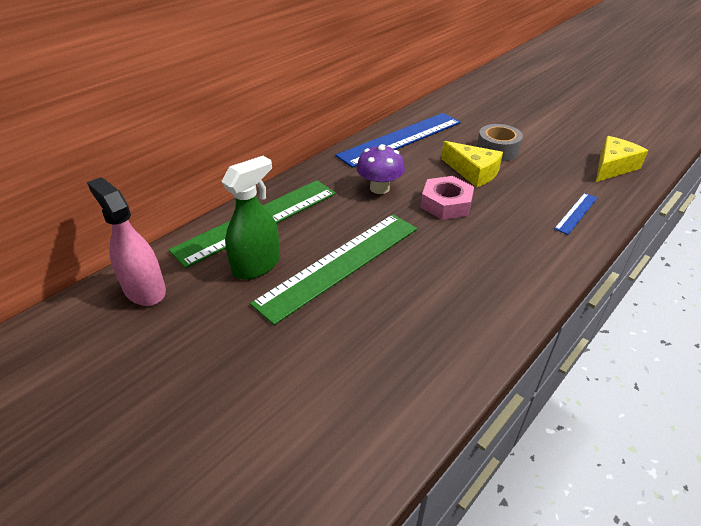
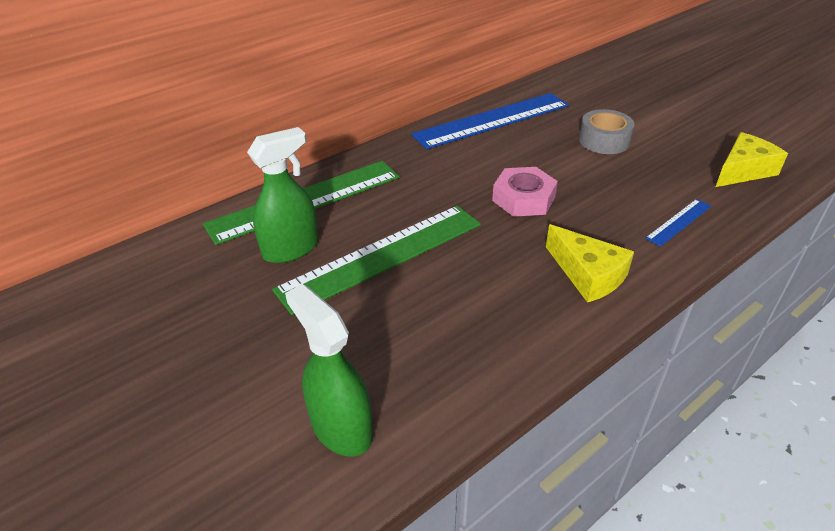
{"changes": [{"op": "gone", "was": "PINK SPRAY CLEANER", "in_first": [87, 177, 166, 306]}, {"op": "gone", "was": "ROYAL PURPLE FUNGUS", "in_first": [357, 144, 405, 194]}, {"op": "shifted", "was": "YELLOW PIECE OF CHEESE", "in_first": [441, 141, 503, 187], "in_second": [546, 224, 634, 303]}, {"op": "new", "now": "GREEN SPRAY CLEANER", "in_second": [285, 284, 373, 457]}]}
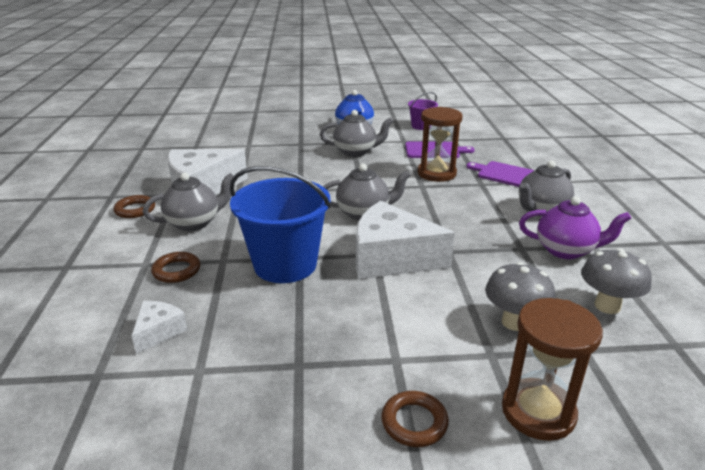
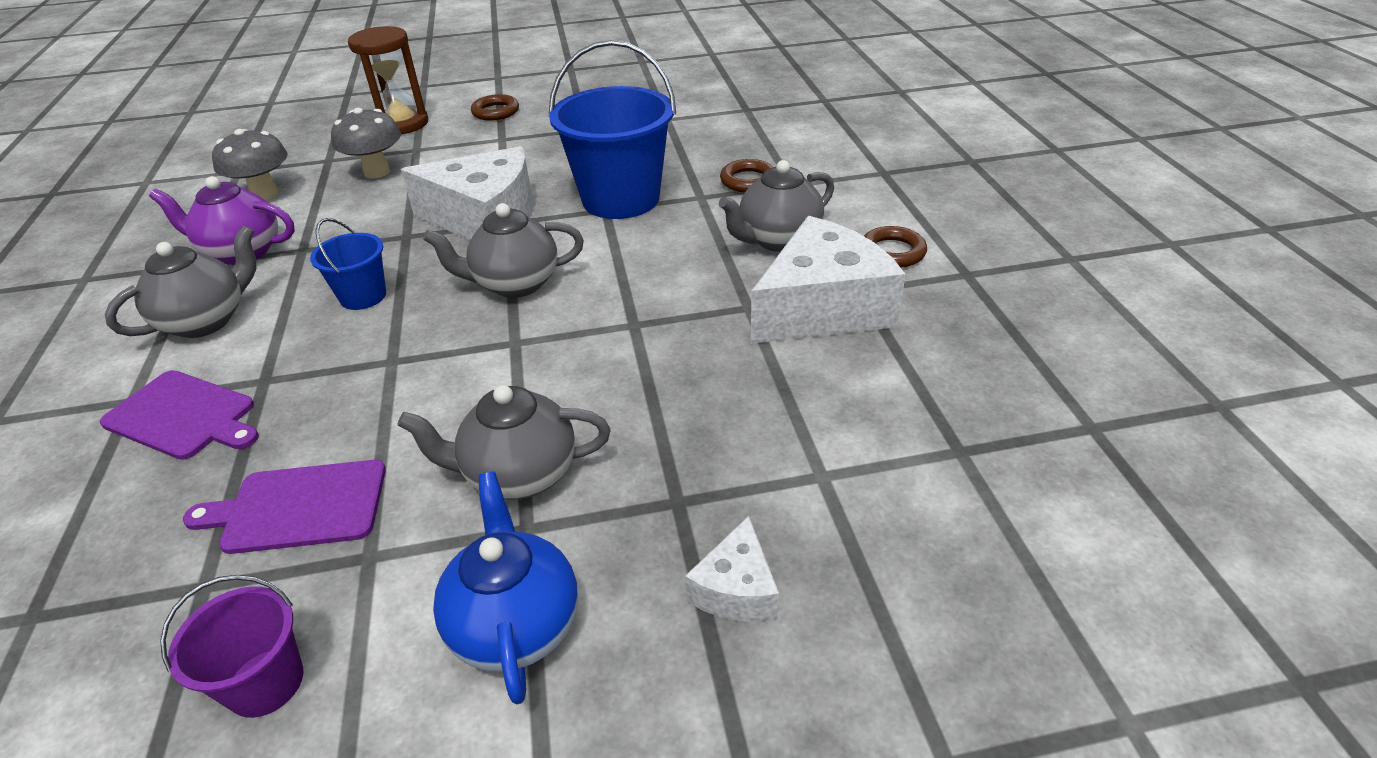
{"changes": [{"op": "shifted", "was": "SNOW-WHITE PIECE OF CHEESE", "in_first": [132, 301, 187, 354], "in_second": [685, 516, 779, 621]}, {"op": "gone", "was": "DARK BROWN SANDGLASS", "in_first": [418, 107, 463, 182]}, {"op": "new", "now": "COBALT PAIL", "in_second": [310, 218, 386, 310]}]}
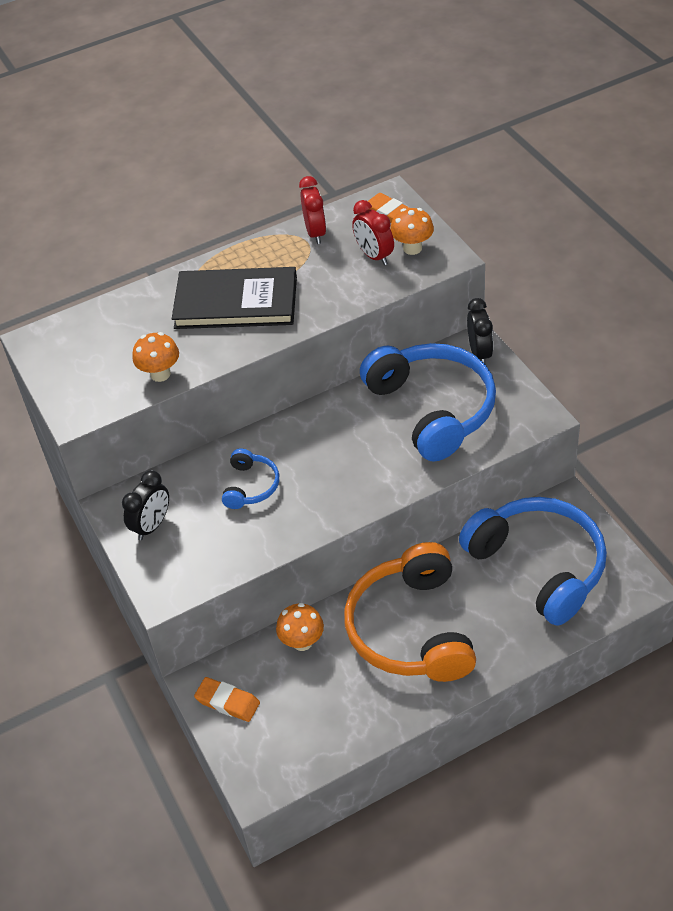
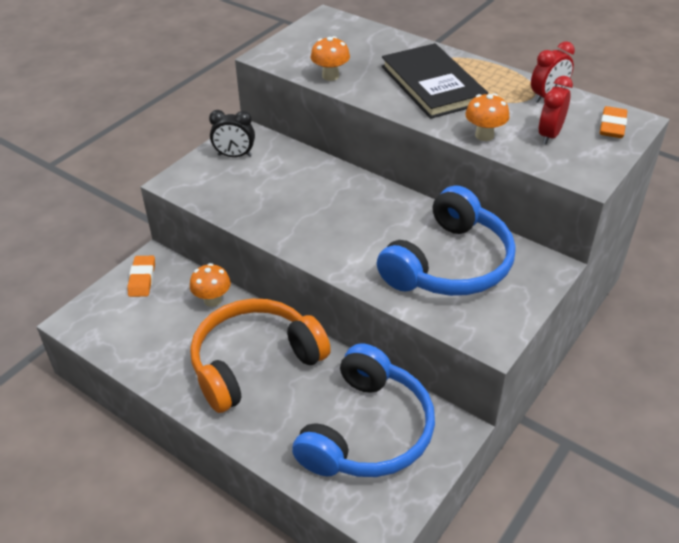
{"changes": [{"op": "gone", "was": "COBALT HEADPHONES", "in_first": [222, 448, 279, 509]}, {"op": "shifted", "was": "ORANGE-COLOURED FUNGUS", "in_first": [390, 208, 434, 255], "in_second": [465, 93, 510, 141]}, {"op": "gone", "was": "JET-BLACK ALARM CLOCK", "in_first": [467, 298, 493, 364]}]}
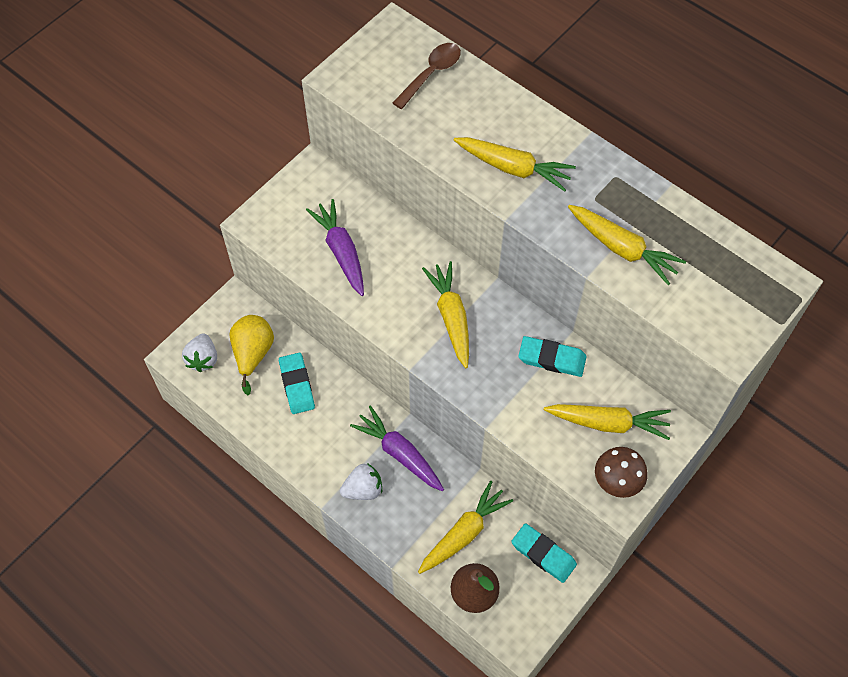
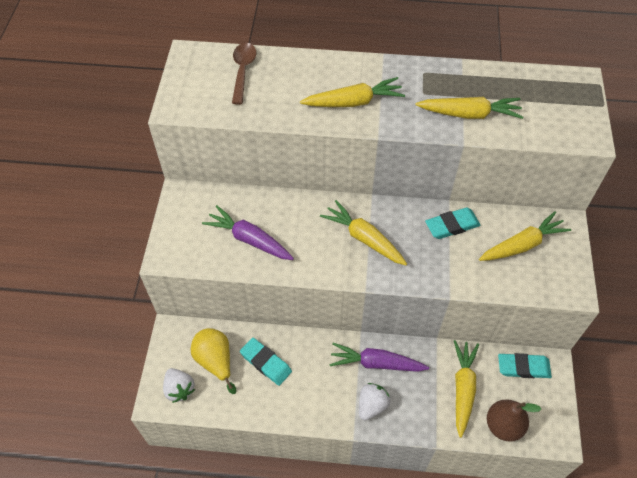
{"changes": [{"op": "gone", "was": "DARK BROWN FUNGUS", "in_first": [595, 447, 648, 498]}]}
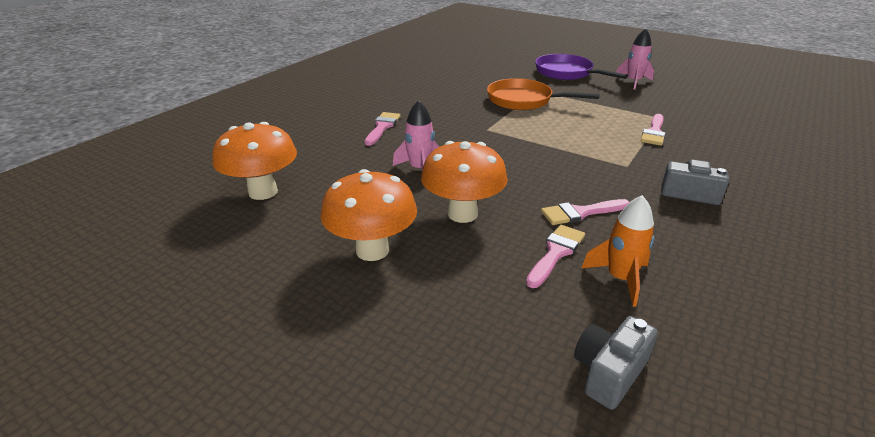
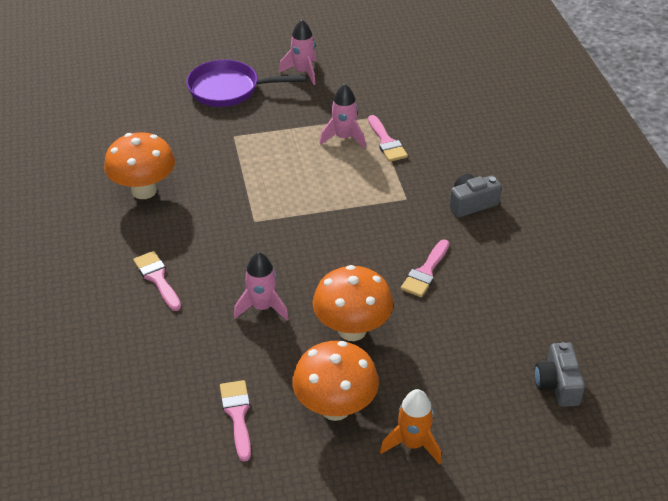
{"changes": [{"op": "shifted", "was": "ORANGE-COLOURED FUNGUS", "in_first": [212, 122, 297, 200], "in_second": [104, 132, 175, 199]}, {"op": "gone", "was": "ORANGE-COLOURED SKILLET", "in_first": [487, 78, 600, 110]}, {"op": "shifted", "was": "PINK PAINTBRUSH", "in_first": [526, 225, 585, 288], "in_second": [220, 380, 251, 462]}, {"op": "shifted", "was": "ORANGE-COLOURED ROCKET", "in_first": [581, 195, 655, 307], "in_second": [380, 389, 442, 465]}, {"op": "new", "now": "PINK ROCKET", "in_second": [320, 84, 366, 149]}]}
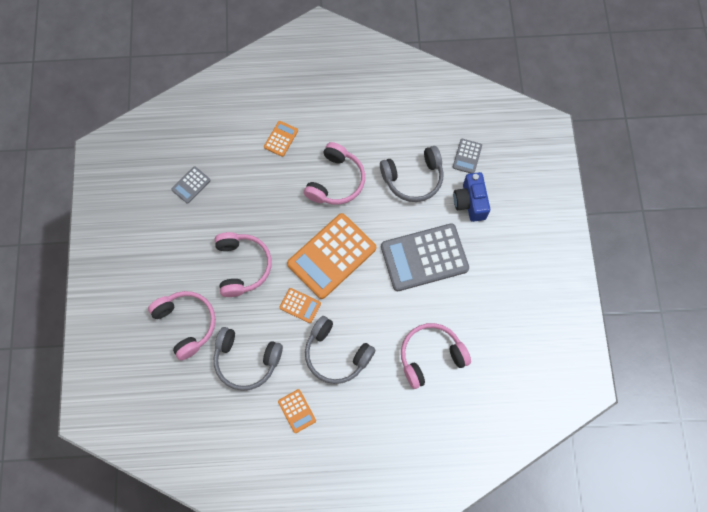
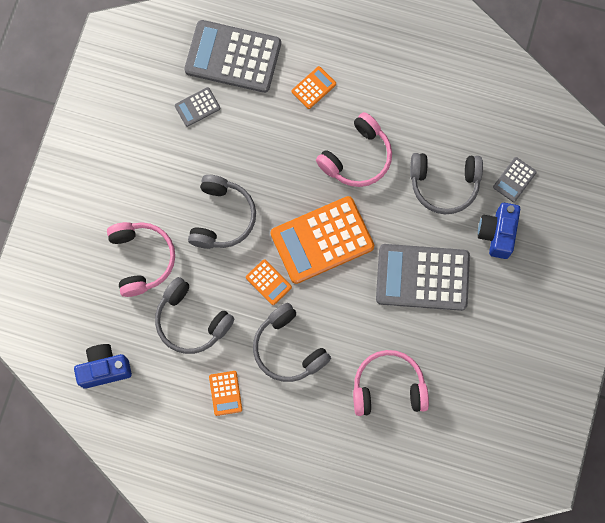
{"changes": [{"op": "repainted", "was": "PINK HEADPHONES", "now": "GREY HEADPHONES", "in_first": [215, 232, 272, 297], "in_second": [188, 175, 256, 249]}, {"op": "new", "now": "COBALT CAMERA", "in_second": [74, 344, 132, 389]}, {"op": "new", "now": "GREY CALCULATOR", "in_second": [184, 20, 281, 93]}]}
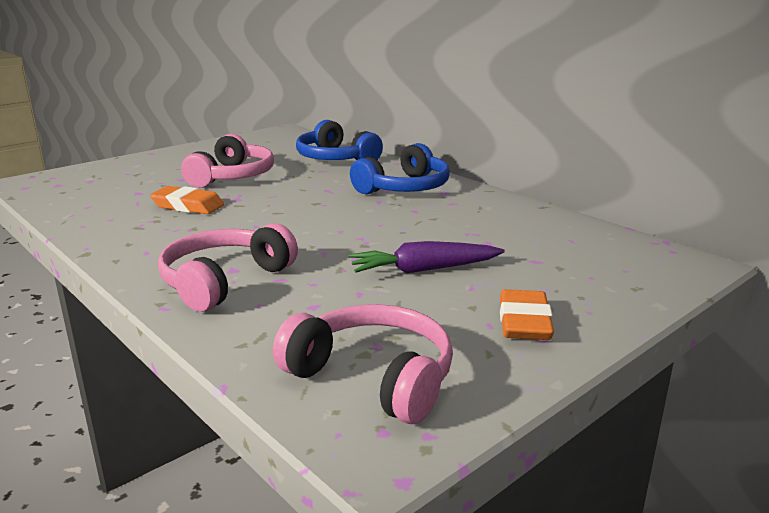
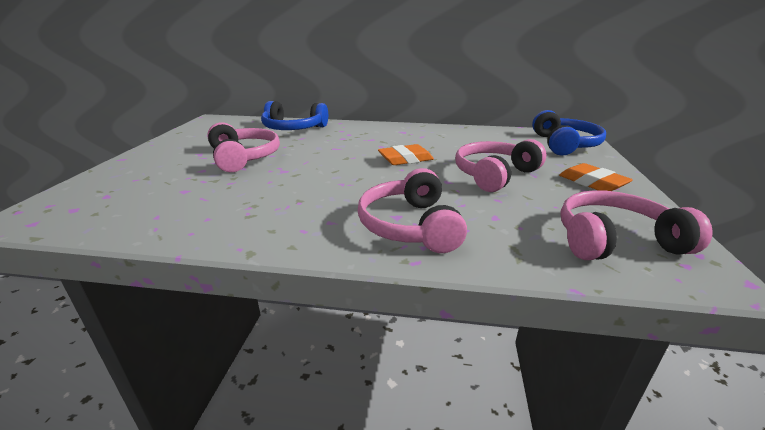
{"changes": [{"op": "shifted", "was": "ORANGE-COLOURED ERASER", "in_first": [150, 186, 224, 214], "in_second": [378, 144, 434, 165]}, {"op": "swapped", "was": "ROYAL PURPLE TOY CARROT", "now": "PINK HEADPHONES", "in_first": [349, 241, 505, 274], "in_second": [456, 139, 546, 192]}, {"op": "shifted", "was": "COBALT HEADPHONES", "in_first": [350, 143, 450, 194], "in_second": [532, 110, 606, 156]}]}
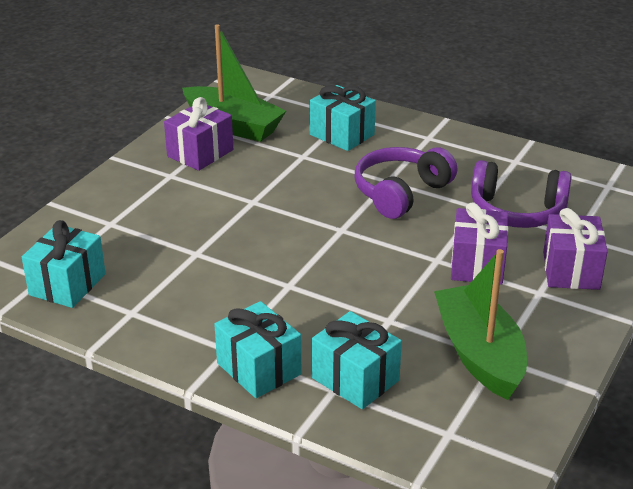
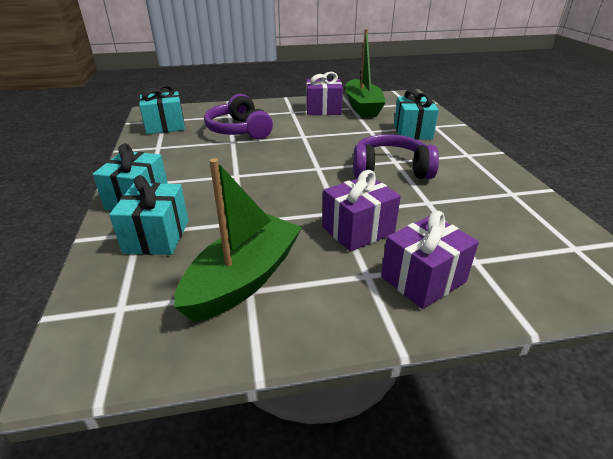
{"changes": [{"op": "shifted", "was": "ROYAL PURPLE HEADPHONES", "in_first": [471, 160, 572, 228], "in_second": [204, 94, 273, 139]}]}
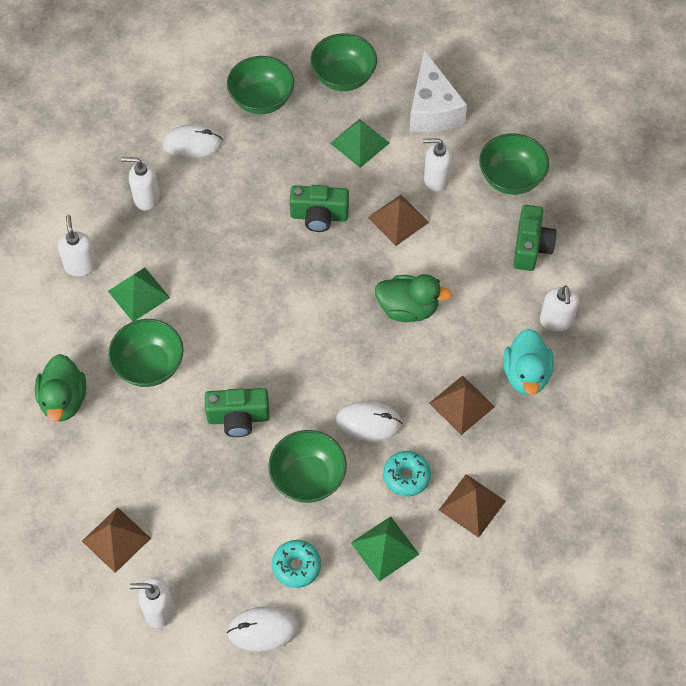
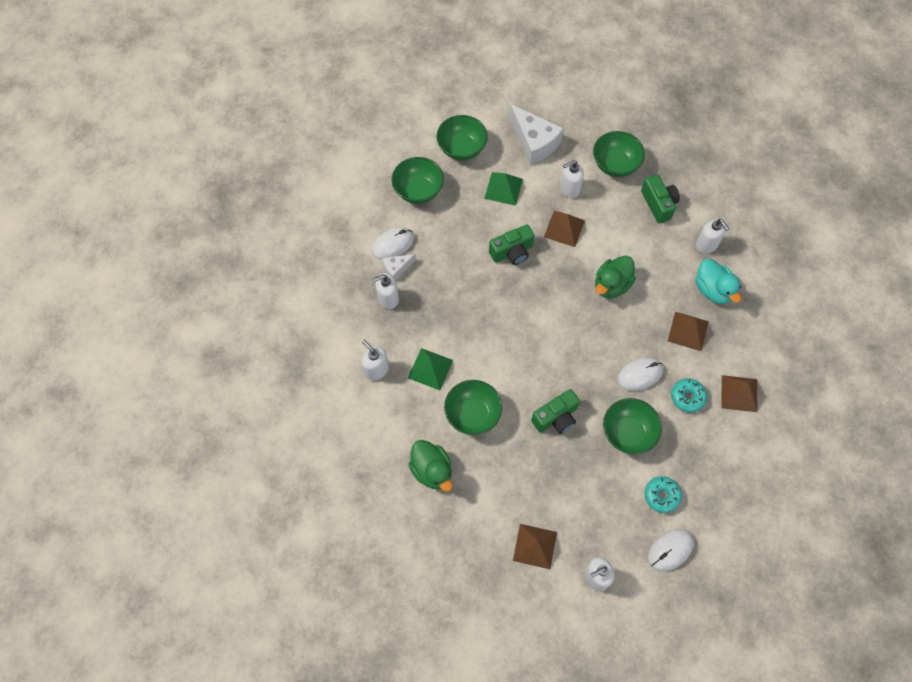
{"changes": [{"op": "gone", "was": "GREEN PYRAMID", "in_first": [351, 516, 420, 581]}, {"op": "rotated", "was": "GREEN DUCK", "in_first": [375, 274, 452, 322], "in_second": [595, 255, 636, 298], "clockwise": 150}, {"op": "new", "now": "SNOW-WHITE PIECE OF CHEESE", "in_second": [383, 254, 416, 280]}]}
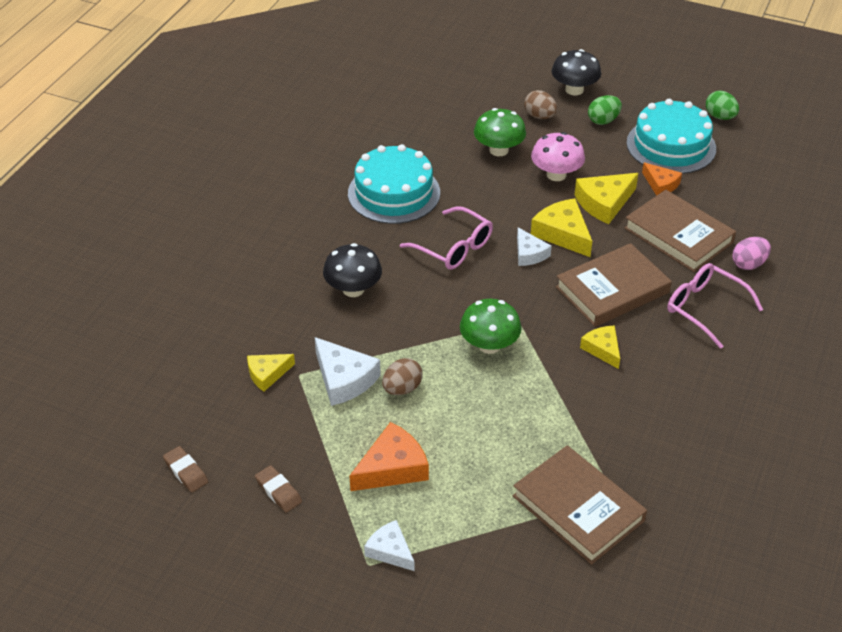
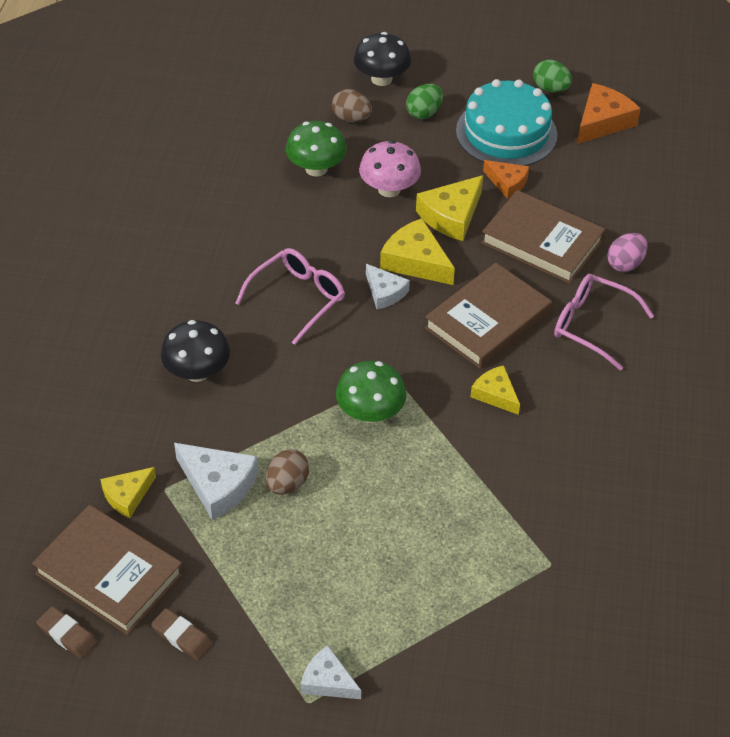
{"changes": [{"op": "gone", "was": "TURQUOISE GATEAU", "in_first": [348, 144, 440, 224]}, {"op": "shifted", "was": "ORANGE-COLOURED PIECE OF CHEESE", "in_first": [349, 422, 429, 491], "in_second": [577, 83, 640, 144]}, {"op": "rotated", "was": "PINK SPECTACLES", "in_first": [400, 206, 493, 270], "in_second": [236, 248, 345, 345], "clockwise": -75}, {"op": "shifted", "was": "DARK BROWN BOOK", "in_first": [513, 445, 647, 565], "in_second": [32, 505, 183, 635]}]}
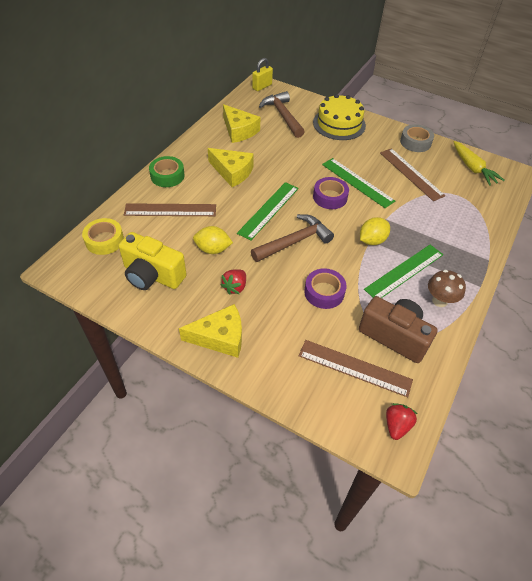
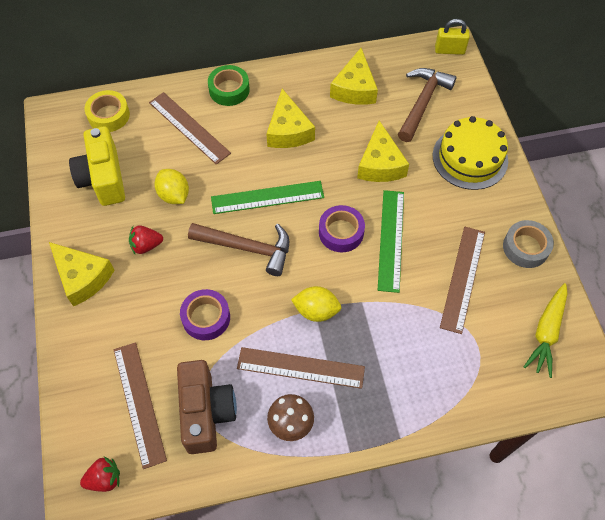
{"changes": [{"op": "repainted", "was": "GREEN RULER", "now": "DARK BROWN RULER", "in_first": [364, 245, 443, 298], "in_second": [237, 347, 365, 389]}, {"op": "new", "now": "YELLOW PIECE OF CHEESE", "in_second": [357, 120, 409, 182]}]}
